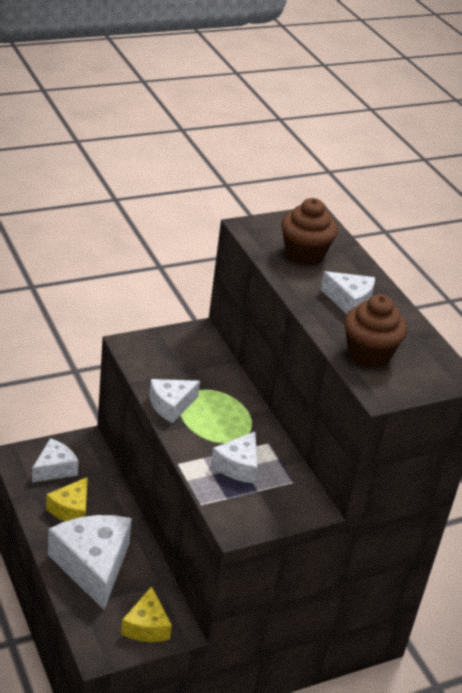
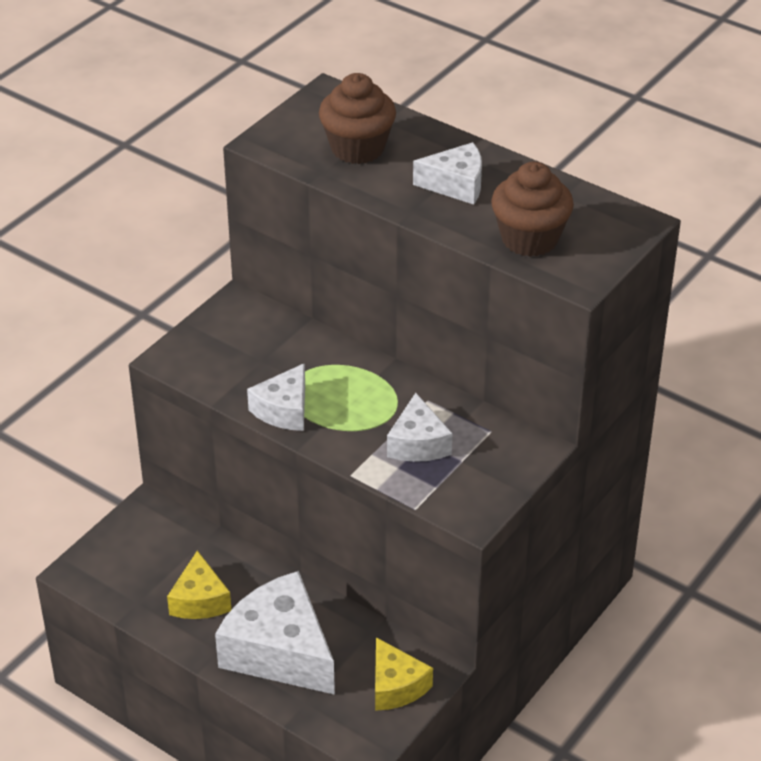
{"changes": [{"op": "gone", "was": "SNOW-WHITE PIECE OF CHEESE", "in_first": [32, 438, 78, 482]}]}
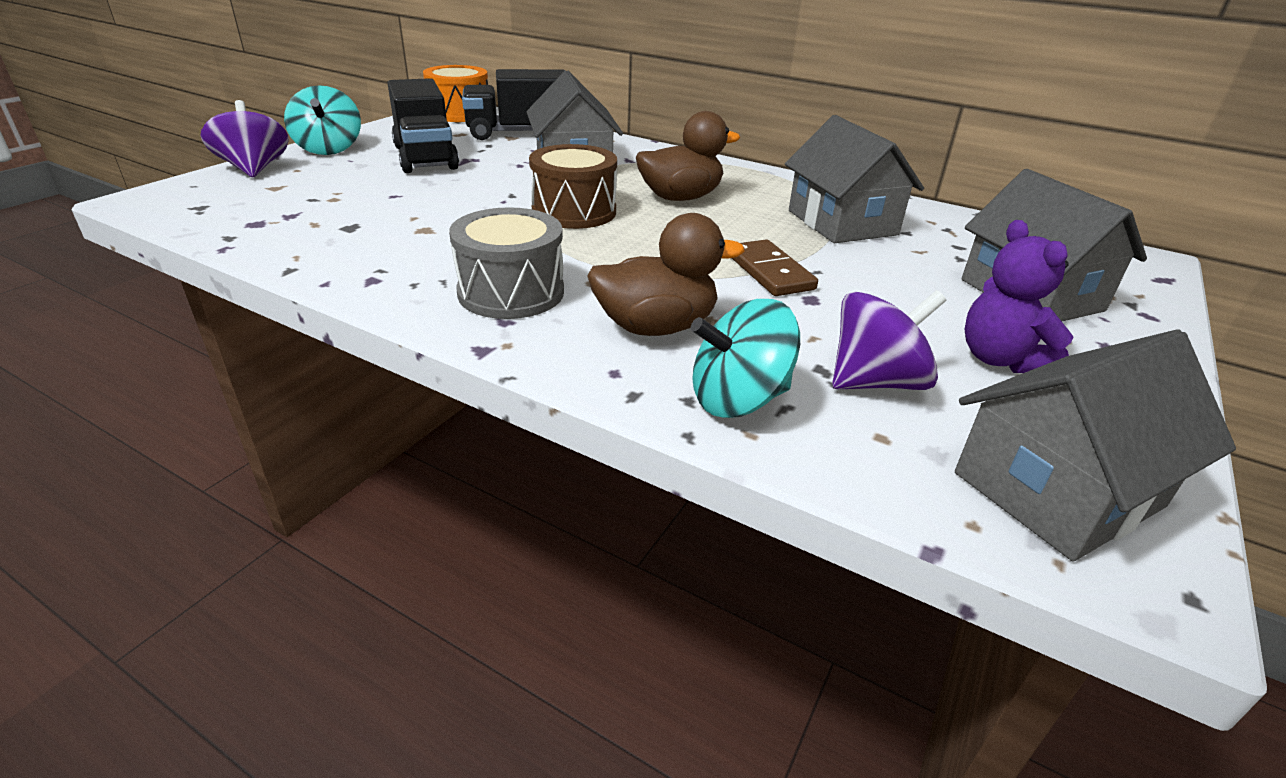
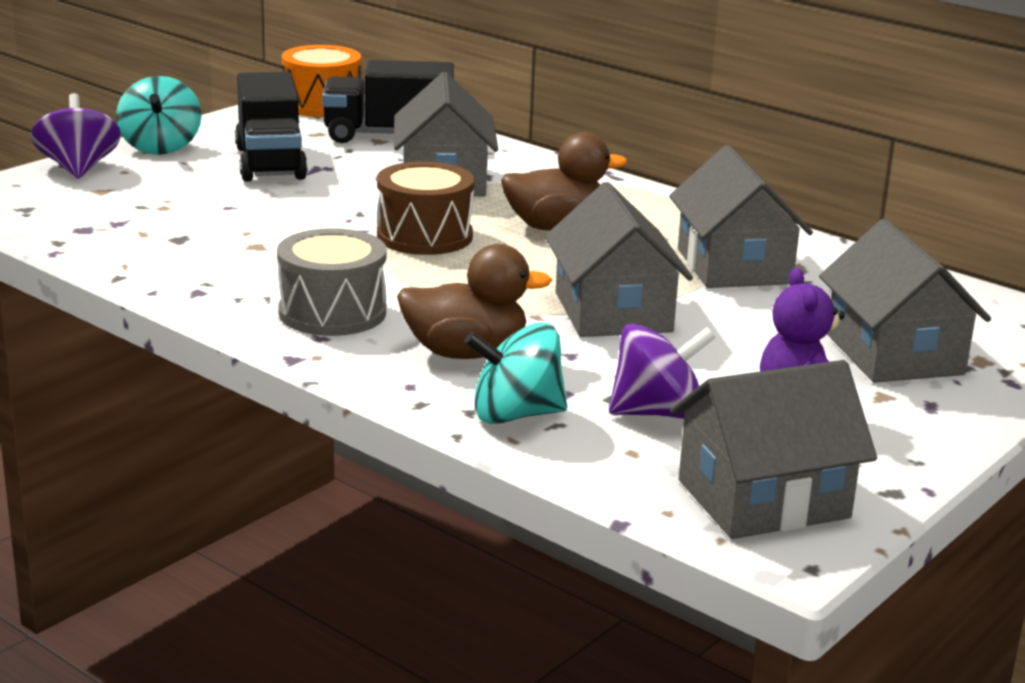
{"changes": [{"op": "swapped", "was": "DARK BROWN DOMINO", "now": "GREY HOUSE", "in_first": [732, 239, 818, 296], "in_second": [545, 182, 693, 337]}]}
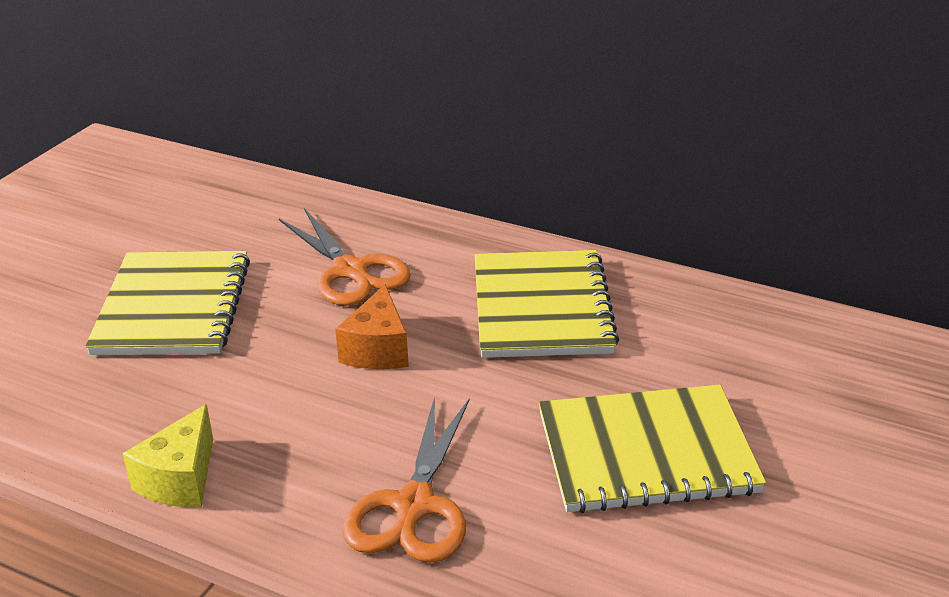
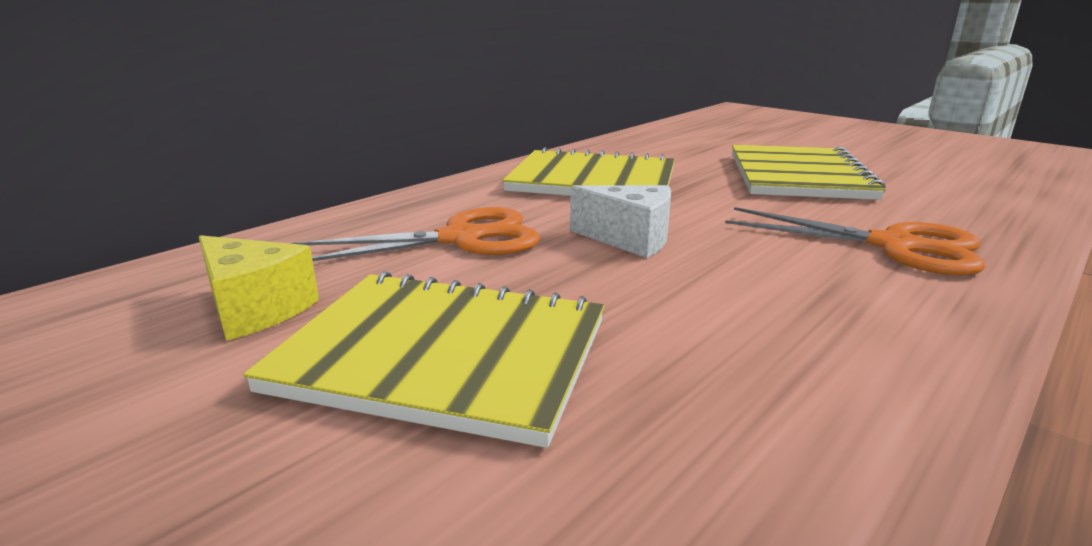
{"changes": [{"op": "shifted", "was": "YELLOW PIECE OF CHEESE", "in_first": [123, 404, 213, 507], "in_second": [199, 235, 319, 341]}, {"op": "repainted", "was": "ORANGE-COLOURED PIECE OF CHEESE", "now": "SNOW-WHITE PIECE OF CHEESE", "in_first": [335, 284, 409, 369], "in_second": [570, 185, 671, 258]}]}
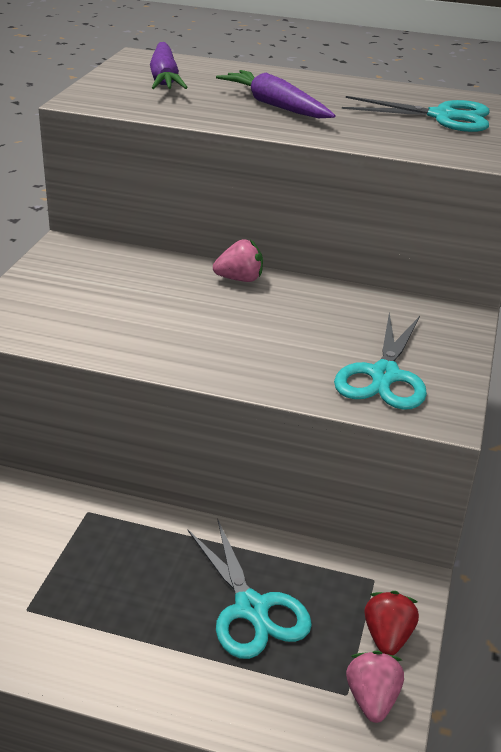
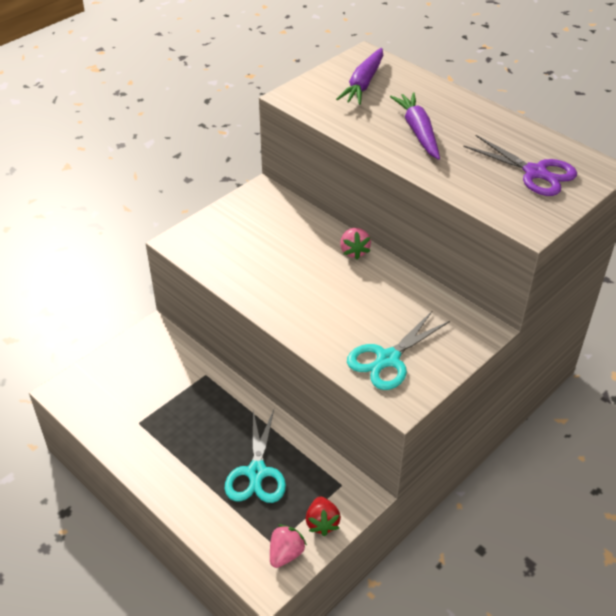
{"changes": [{"op": "rotated", "was": "PINK BERRY", "in_first": [213, 239, 263, 282], "in_second": [340, 228, 371, 260], "clockwise": 60}, {"op": "repainted", "was": "TURQUOISE PAIR OF SCISSORS", "now": "ROYAL PURPLE PAIR OF SCISSORS", "in_first": [342, 96, 490, 132], "in_second": [463, 135, 577, 196]}, {"op": "rotated", "was": "SCARLET BERRY", "in_first": [364, 591, 419, 655], "in_second": [306, 497, 341, 536], "clockwise": 135}]}
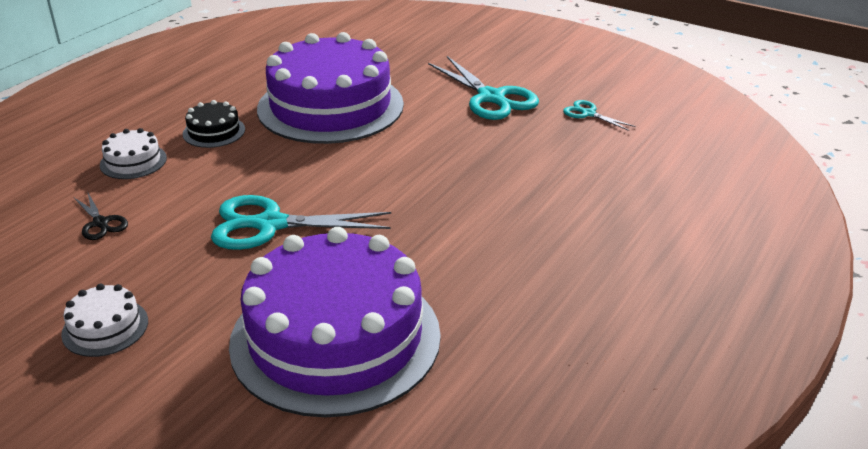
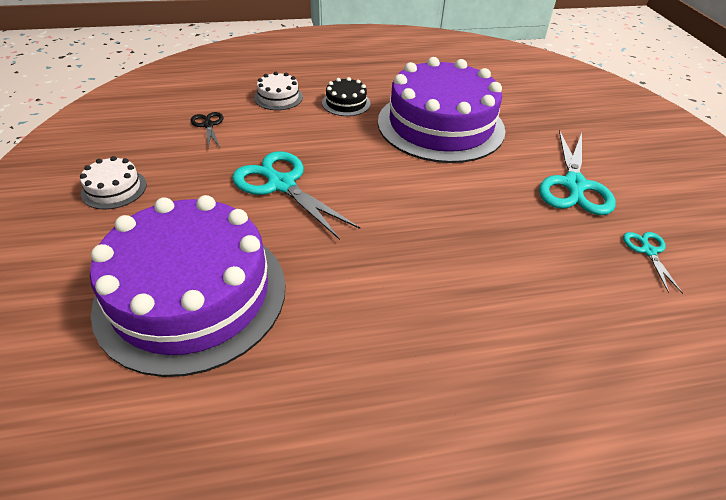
{"changes": [{"op": "rotated", "was": "JET-BLACK PAIR OF SCISSORS", "in_first": [74, 193, 128, 240], "in_second": [191, 112, 223, 148], "clockwise": 150}]}
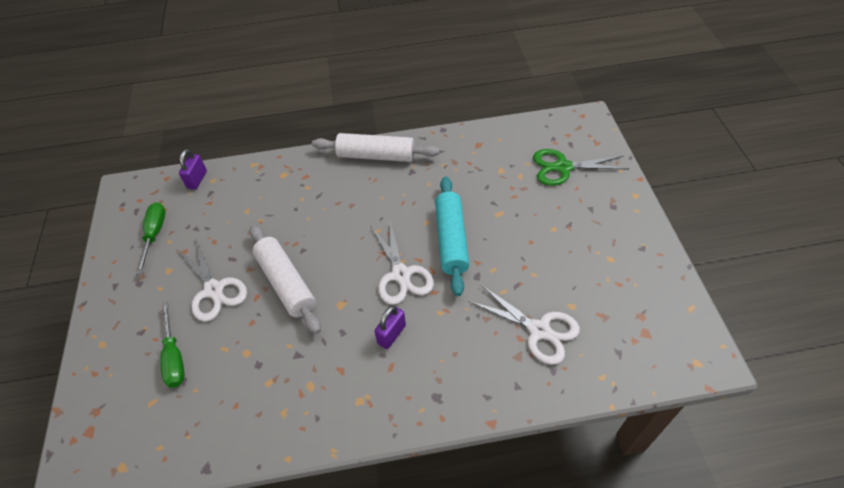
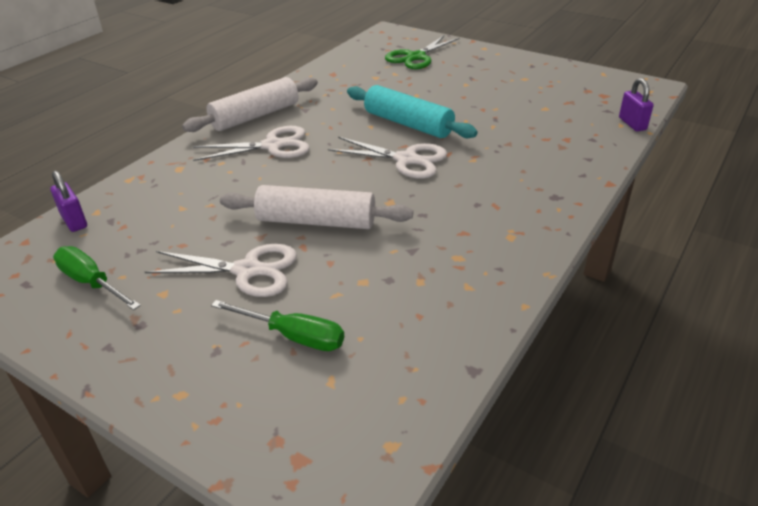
{"changes": [{"op": "shifted", "was": "ROYAL PURPLE SMALL LOCK", "in_first": [375, 306, 406, 349], "in_second": [619, 78, 654, 131]}, {"op": "shifted", "was": "SNOW-WHITE PAIR OF SCISSORS", "in_first": [468, 284, 580, 365], "in_second": [193, 126, 310, 161]}]}
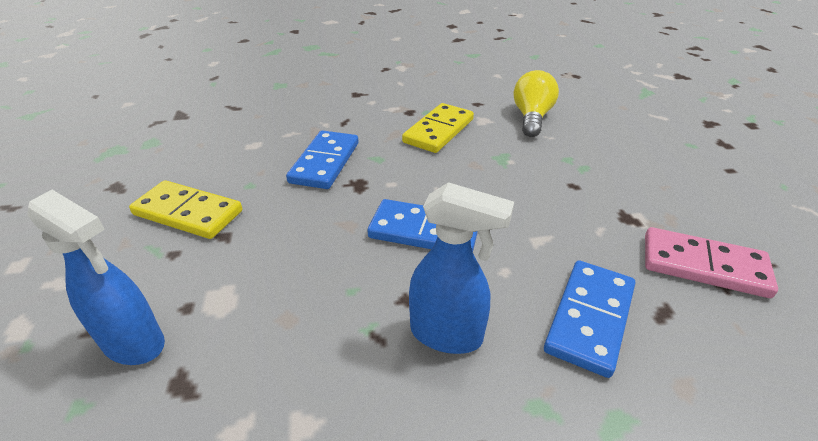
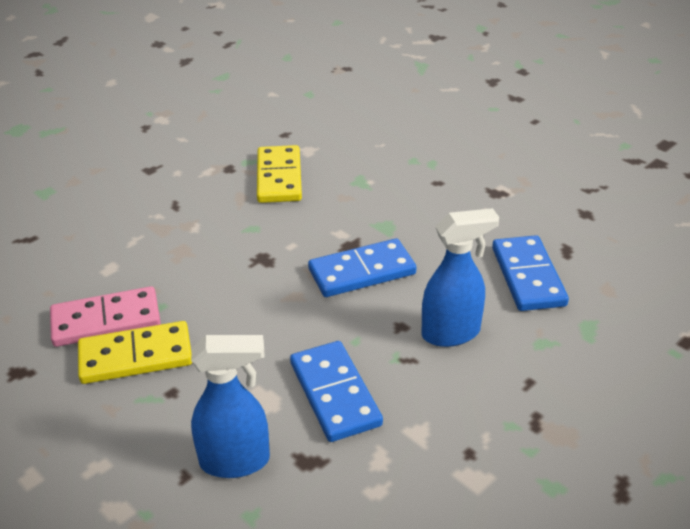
{"changes": [{"op": "shifted", "was": "COBALT DOMINO", "in_first": [286, 130, 359, 189], "in_second": [290, 341, 383, 442]}, {"op": "gone", "was": "YELLOW LIGHTBULB", "in_first": [513, 70, 559, 137]}, {"op": "shifted", "was": "PINK DOMINO", "in_first": [645, 227, 778, 298], "in_second": [50, 286, 161, 347]}]}
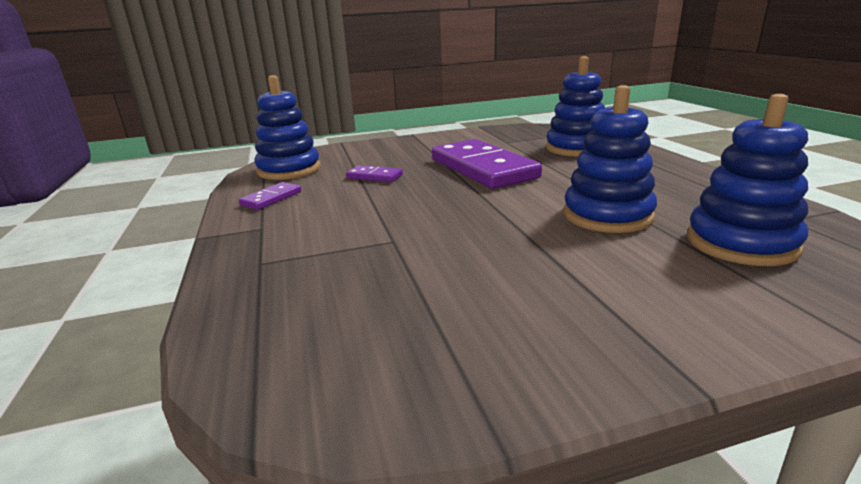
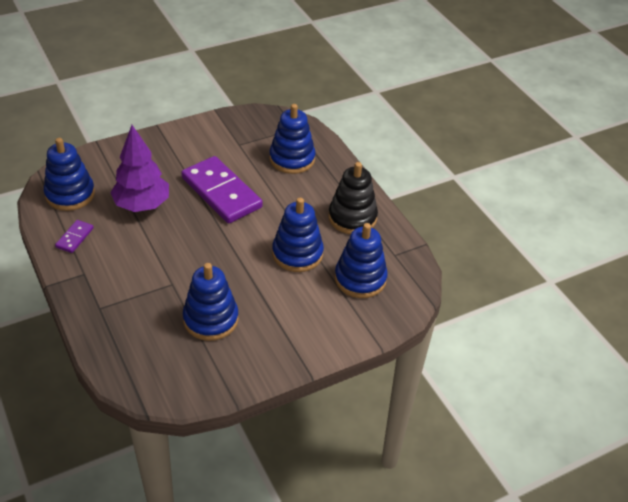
{"changes": [{"op": "swapped", "was": "ROYAL PURPLE DOMINO", "now": "ROYAL PURPLE TOY TREE", "in_first": [346, 165, 403, 182], "in_second": [110, 125, 169, 212]}, {"op": "new", "now": "COBALT RING STACKER", "in_second": [183, 263, 239, 341]}, {"op": "new", "now": "JET-BLACK RING STACKER", "in_second": [328, 162, 378, 234]}]}
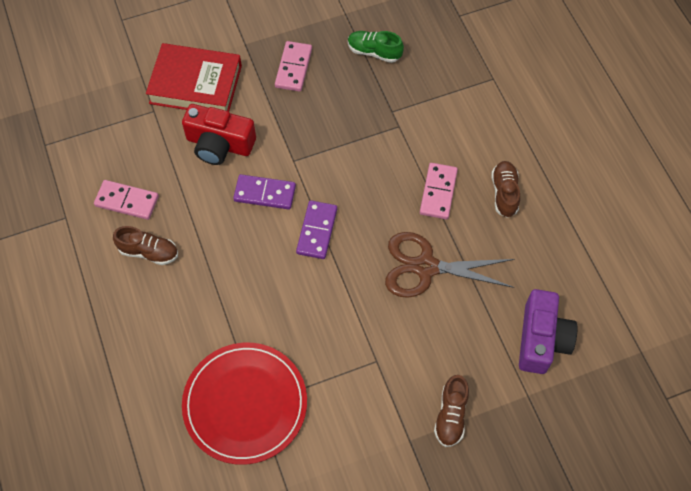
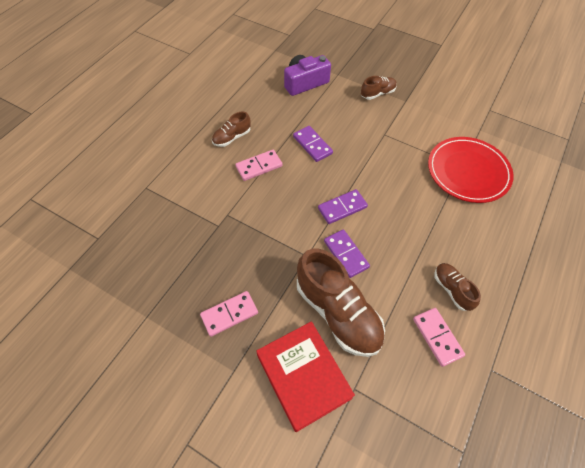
{"changes": [{"op": "swapped", "was": "SCARLET CAMERA", "now": "DARK BROWN SNEAKER", "in_first": [182, 104, 256, 165], "in_second": [297, 249, 385, 357]}, {"op": "gone", "was": "GREEN SNEAKER", "in_first": [348, 31, 404, 63]}, {"op": "swapped", "was": "DARK BROWN PAIR OF SCISSORS", "now": "ROYAL PURPLE DOMINO", "in_first": [385, 232, 514, 298], "in_second": [293, 126, 333, 162]}]}
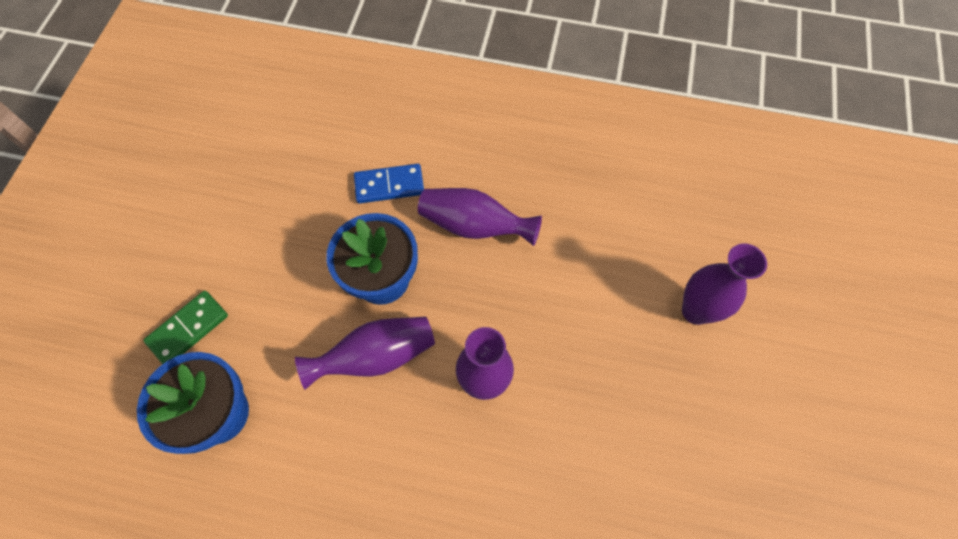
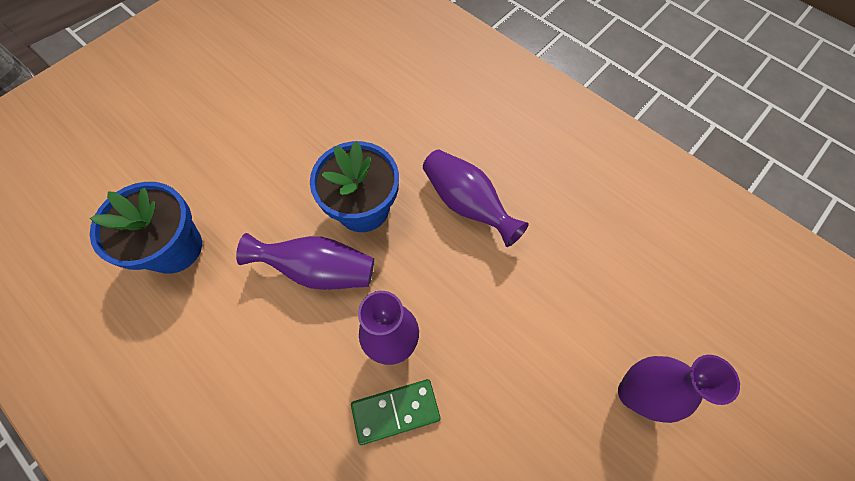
{"changes": [{"op": "shifted", "was": "GREEN DOMINO", "in_first": [143, 291, 228, 364], "in_second": [351, 379, 441, 445]}, {"op": "gone", "was": "COBALT DOMINO", "in_first": [354, 164, 424, 204]}]}
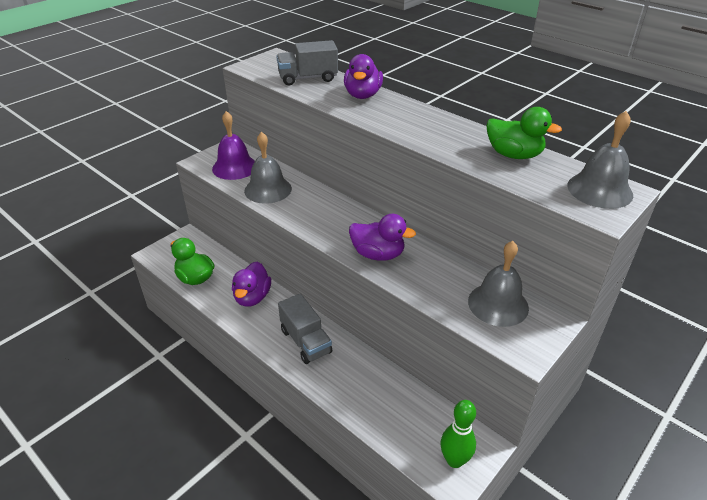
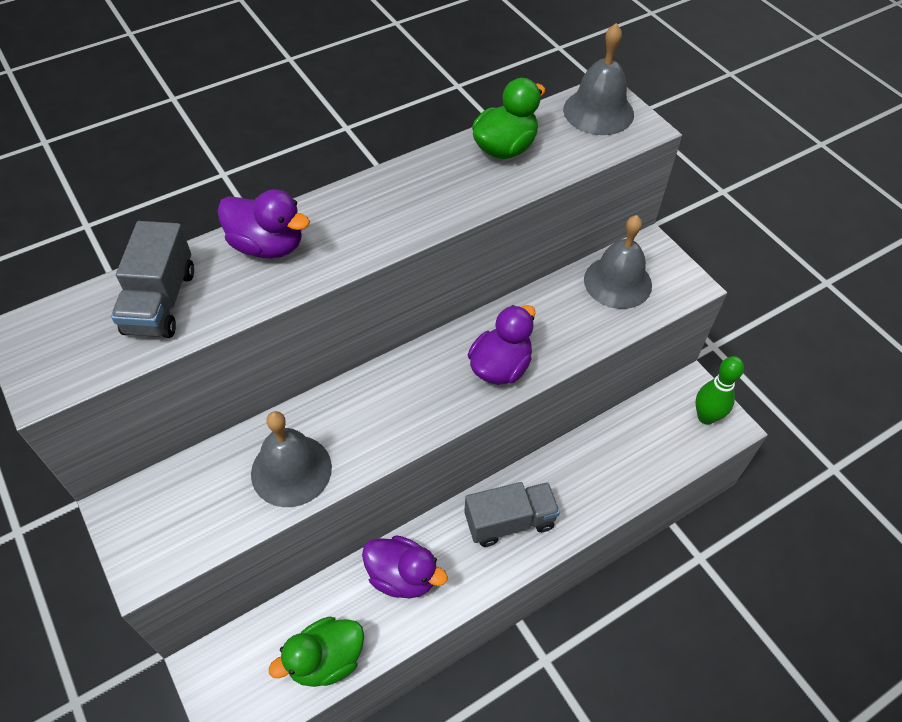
{"changes": [{"op": "gone", "was": "ROYAL PURPLE BELL", "in_first": [212, 111, 255, 180]}]}
